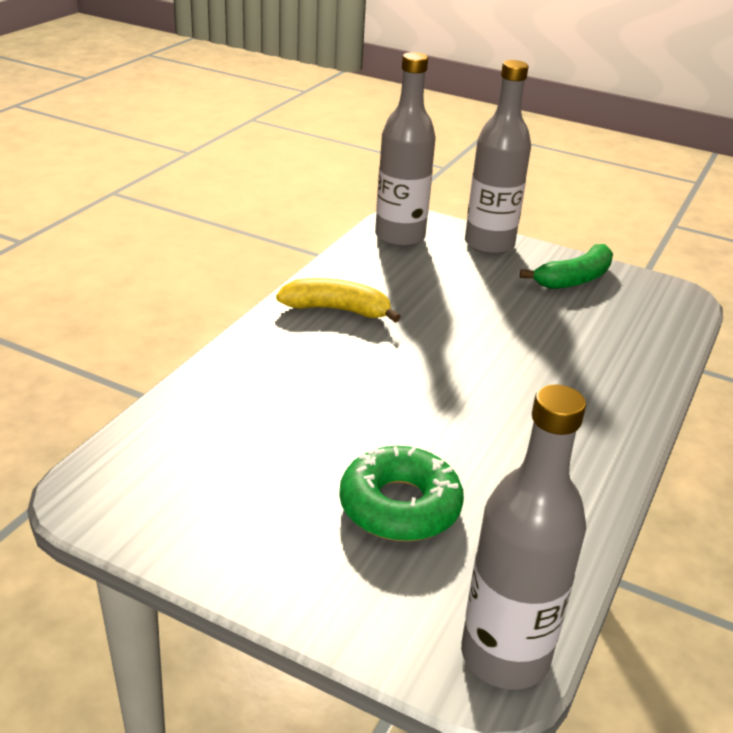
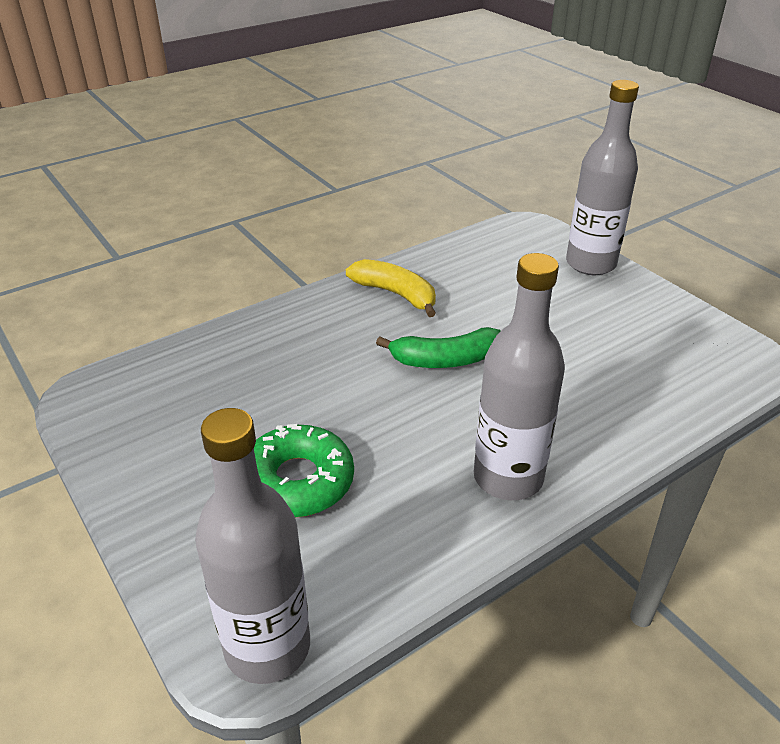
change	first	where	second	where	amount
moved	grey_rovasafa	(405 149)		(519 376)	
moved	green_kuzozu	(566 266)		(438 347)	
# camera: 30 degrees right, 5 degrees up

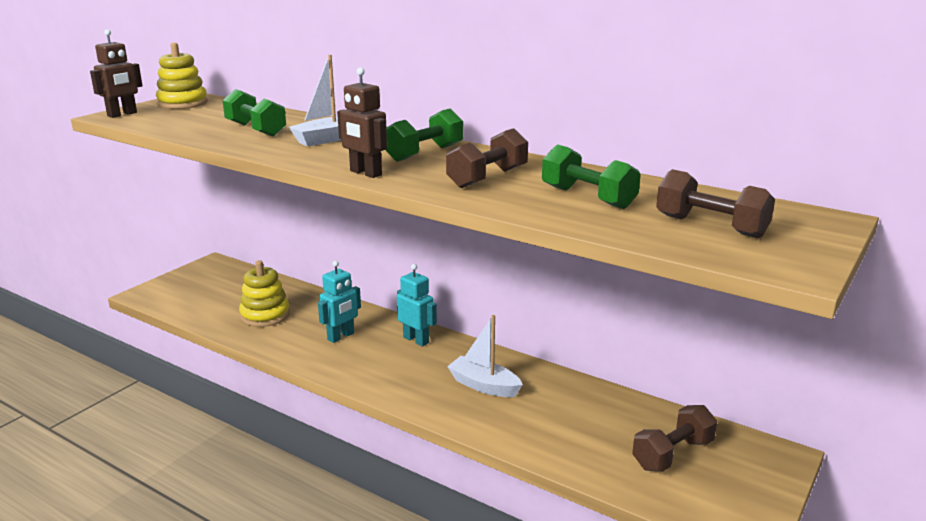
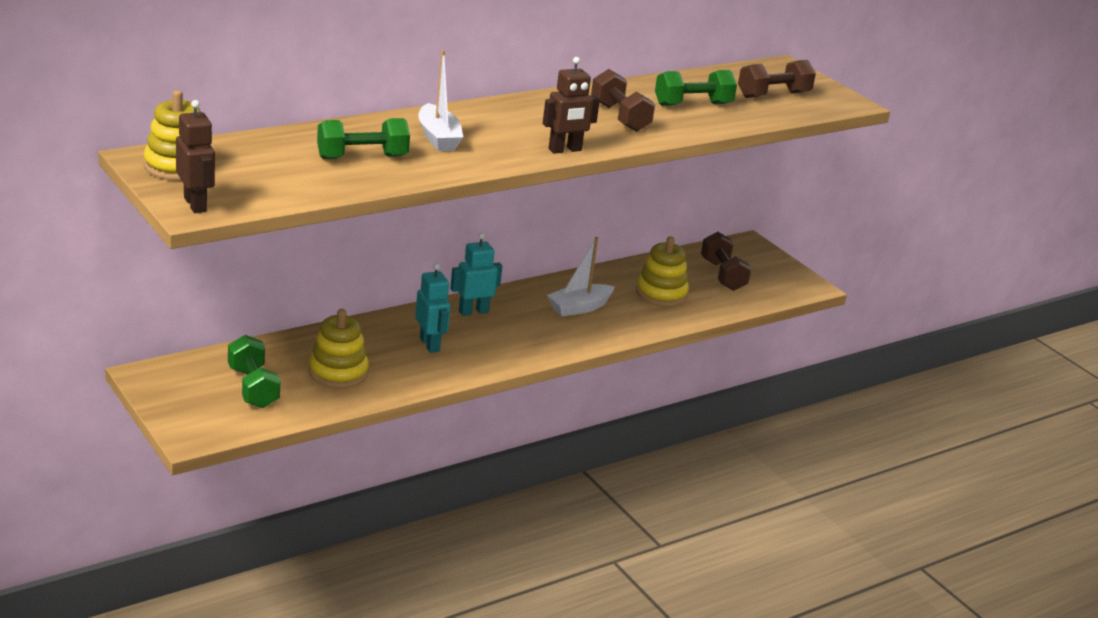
change	first	where	second	where	amount
moved	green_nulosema	(424 135)		(254 371)	
added			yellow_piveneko	(662 271)	
# camera: 70 degrees left, 5 degrees up

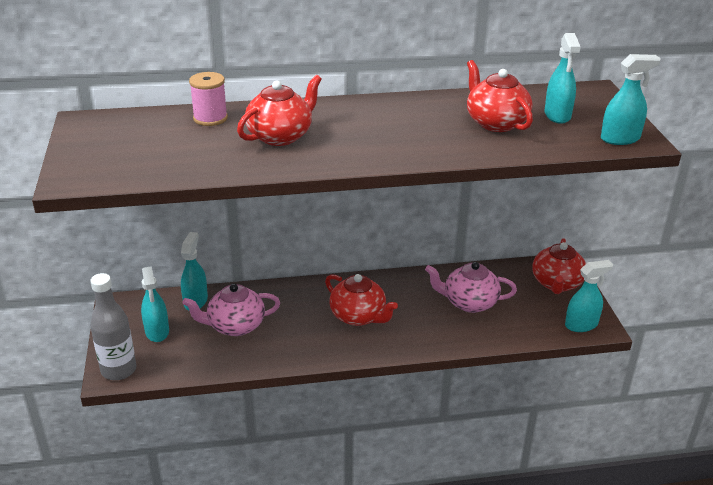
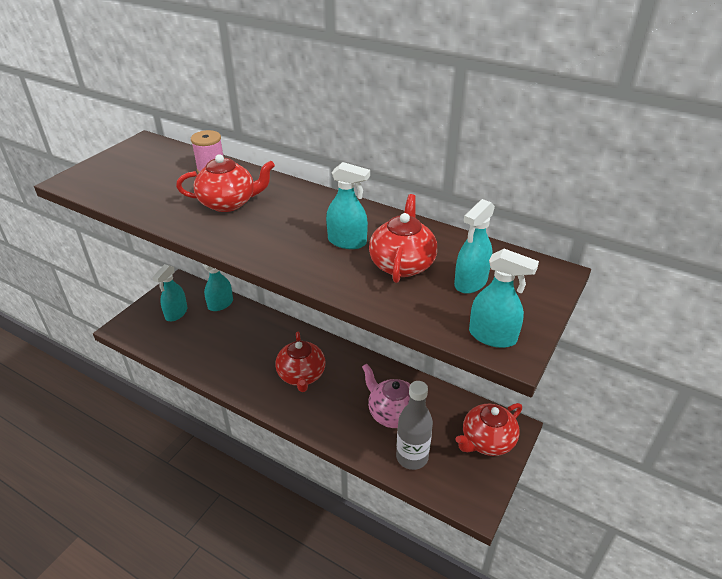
change	first	where	second	where	amount
moved	grey_rovasafa	(113 326)		(414 425)	
removed	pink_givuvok	(231 310)			
moved	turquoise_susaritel	(589 296)		(348 205)	
# camera: 40 degrees right, 5 degrees up

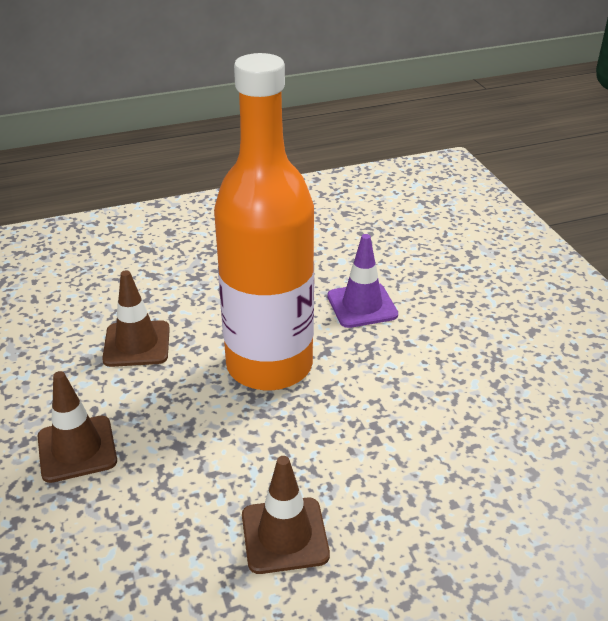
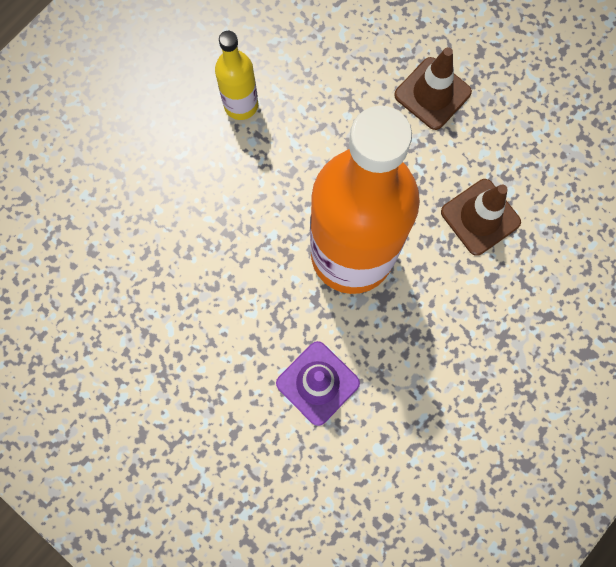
change	first	where	second	where	amount
replaced	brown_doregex	(286 515)	yellow_rovasafa	(236 75)	
# camera: 150 degrees right, 40 degrees up

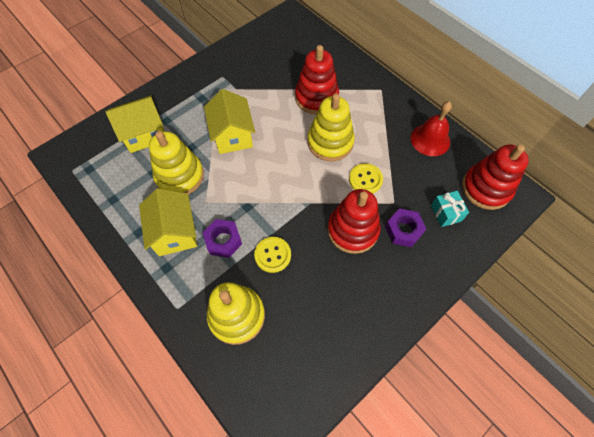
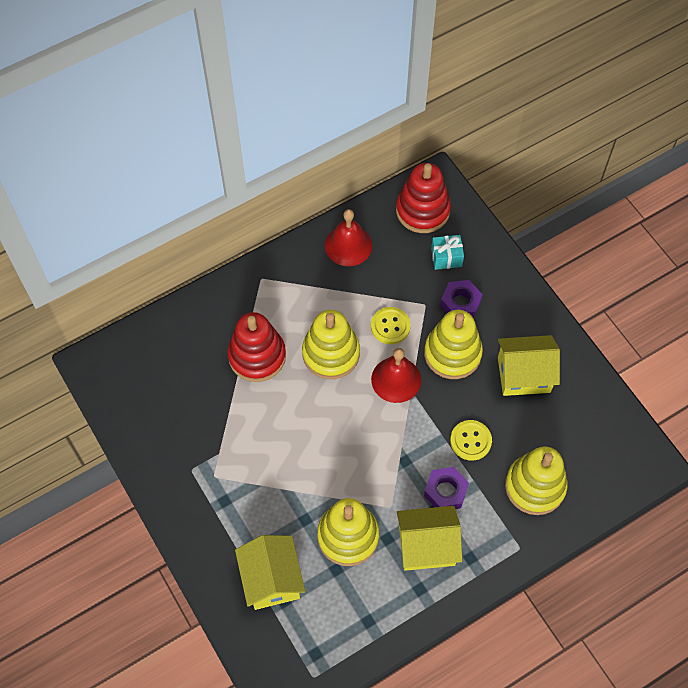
change	first	where	second	where	amount
moved	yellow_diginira	(229 121)		(529 365)	
recoloured	red_piveneko	(354 221)	yellow_piveneko	(453 344)	
added			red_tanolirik	(396 375)	
# camera: 80 degrees left, 0 degrees up

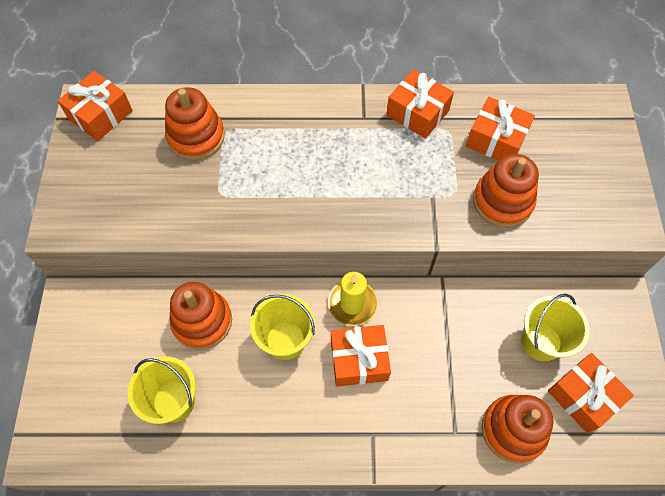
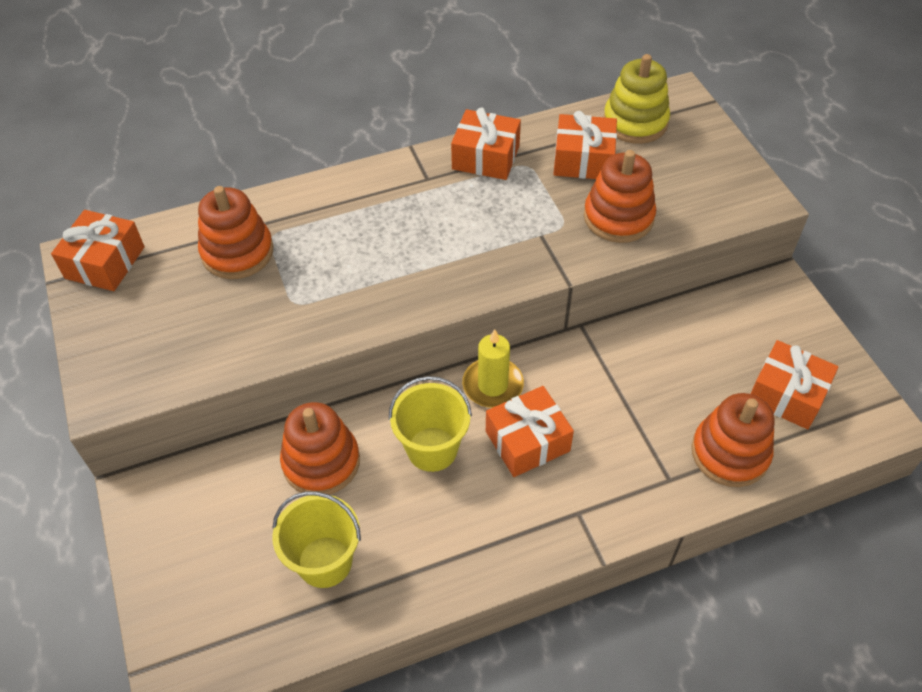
change	first	where	second	where	amount
removed	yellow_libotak	(555 327)			
added			yellow_piveneko	(636 99)	
# camera: 20 degrees left, 10 degrees down

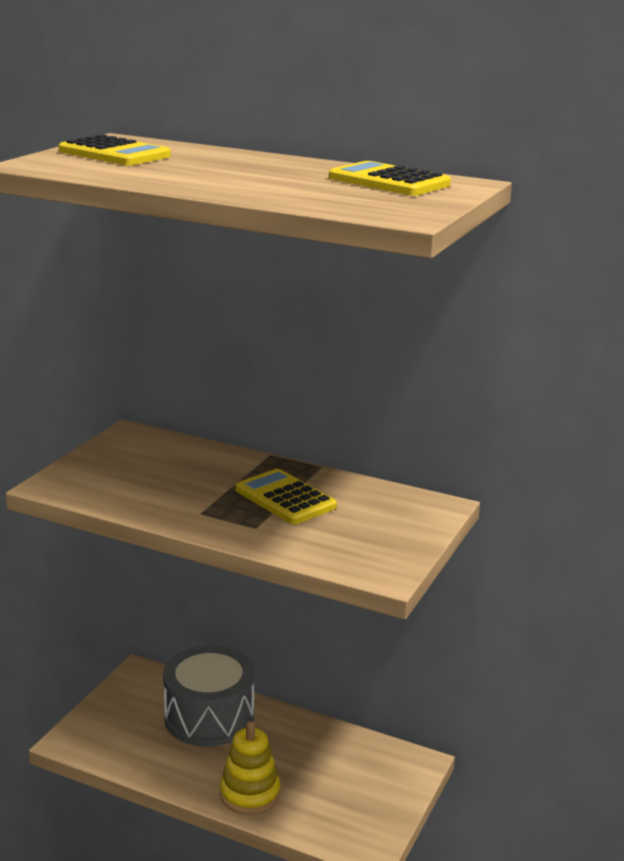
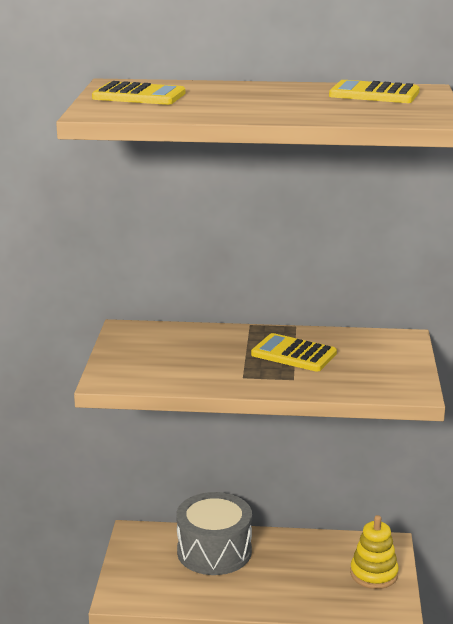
change	first	where	second	where	amount
moved	yellow_piveneko	(250 768)		(374 552)	
# camera: 20 degrees left, 0 degrees up

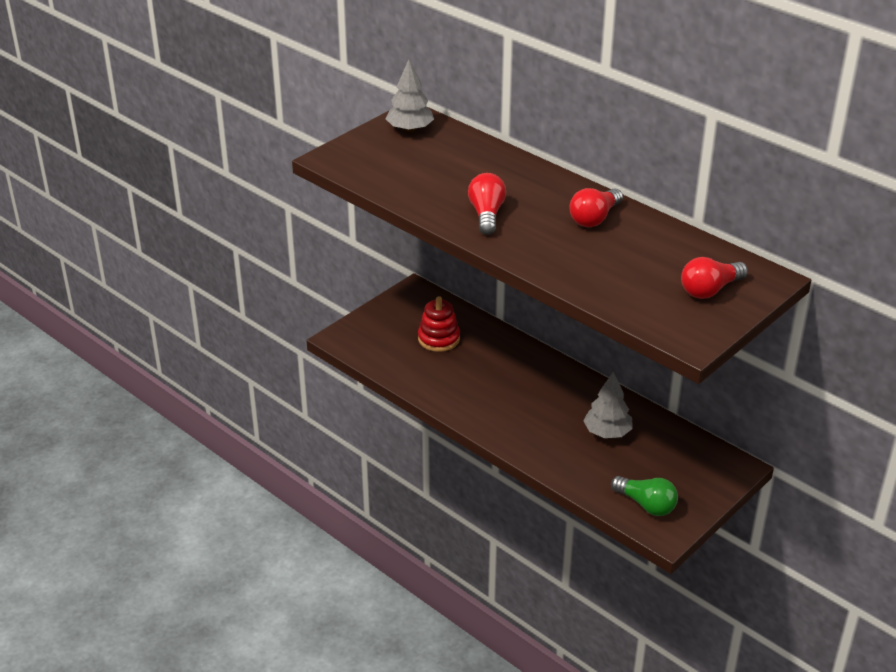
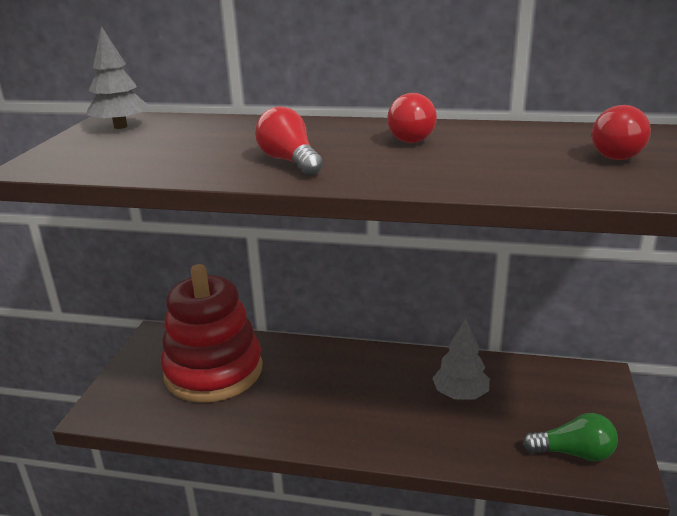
change	first	where	second	where	amount
resized	red_piveneko	(439 324)		(212 333)	x1.99
# camera: 30 degrees left, 10 degrees down

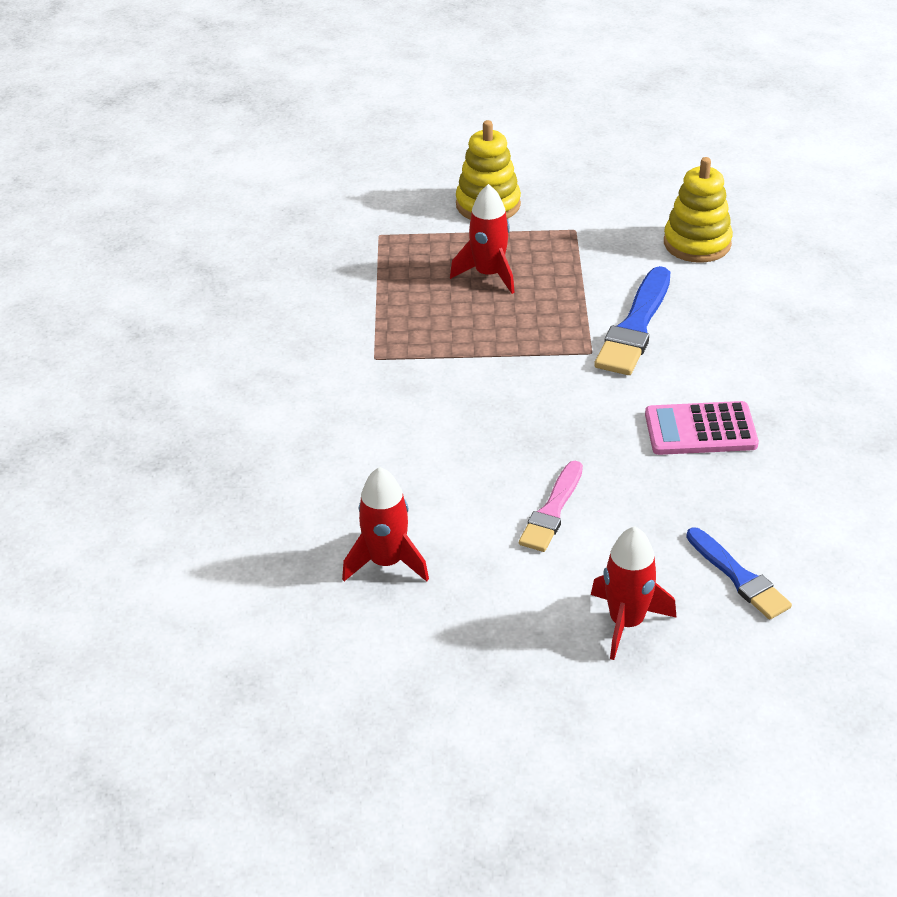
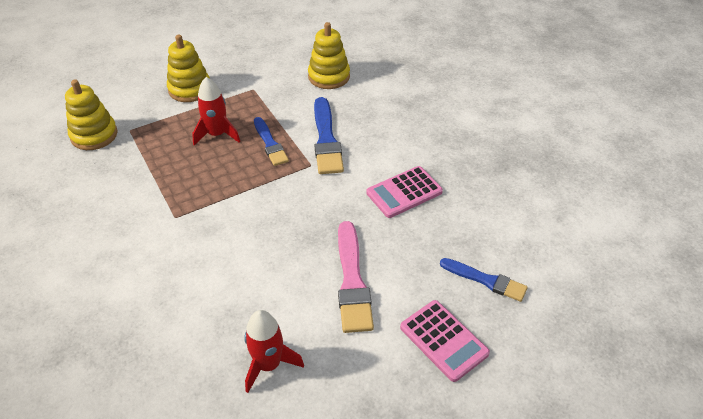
change	first	where	second	where	amount
resized	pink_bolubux	(551 506)		(356 277)	x1.53
replaced	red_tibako	(634 593)	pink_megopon	(445 341)	
added			yellow_piveneko	(91 115)	
added			blue_bolubux	(271 141)	
# camera: 30 degrees left, 5 degrees up

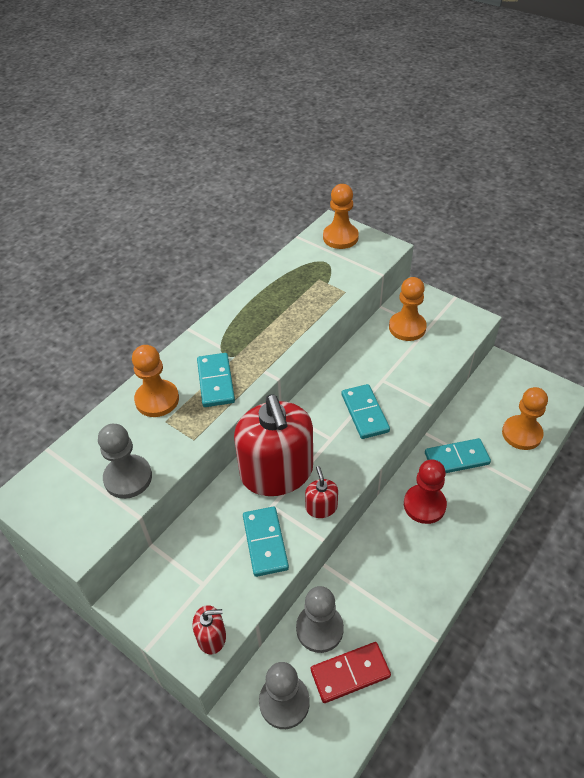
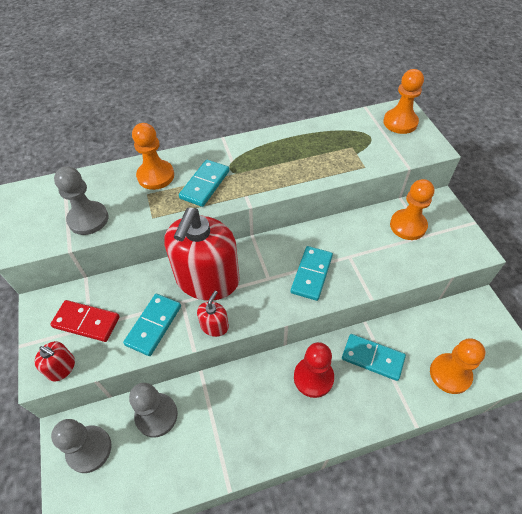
change	first	where	second	where	amount
moved	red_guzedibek	(351 672)		(85 321)	
# camera: 35 degrees right, 5 degrees up

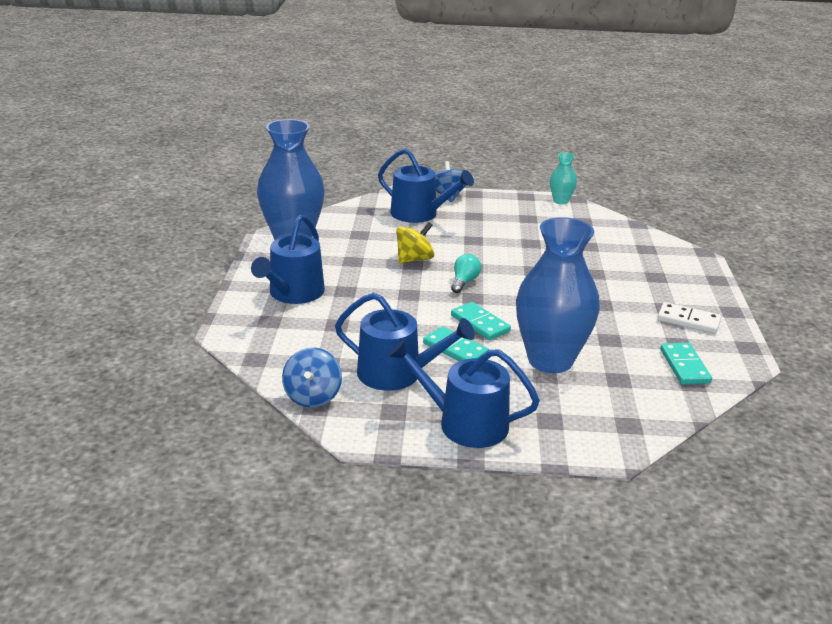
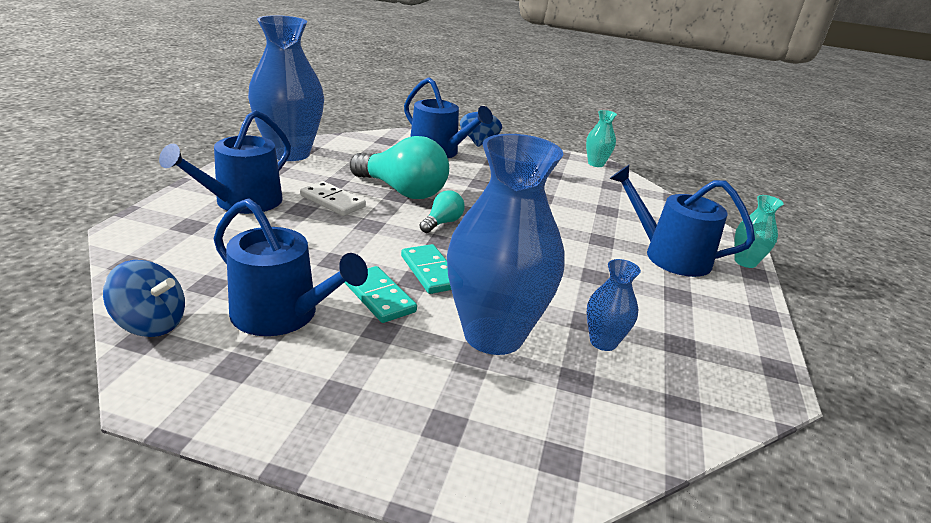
change	first	where	second	where	amount
turned	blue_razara	(312 377)		(144 298)	90 degrees counterclockwise
moved	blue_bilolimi	(464 393)		(682 221)	
replaced	yellow_razara	(415 243)	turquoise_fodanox	(399 167)	
moved	white_guzedibek	(689 318)		(333 198)	
removed	turquoise_guzedibek	(686 363)			
added			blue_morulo	(614 305)	
added			turquoise_morulo	(759 231)	
# camera: 10 degrees right, 0 degrees up

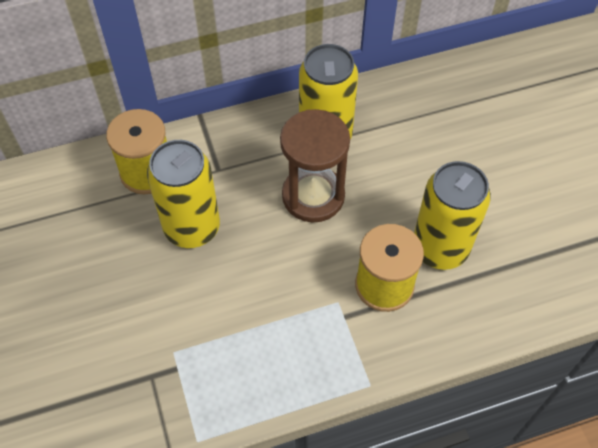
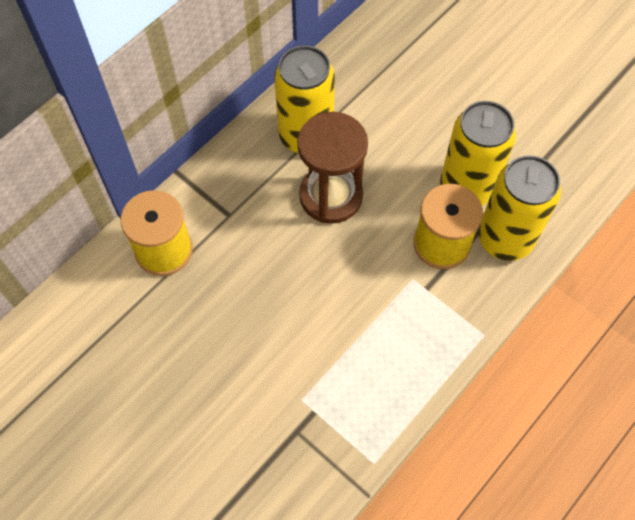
change	first	where	second	where	amount
moved	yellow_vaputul	(183 194)		(519 208)	
# camera: 30 degrees left, 5 degrees up

